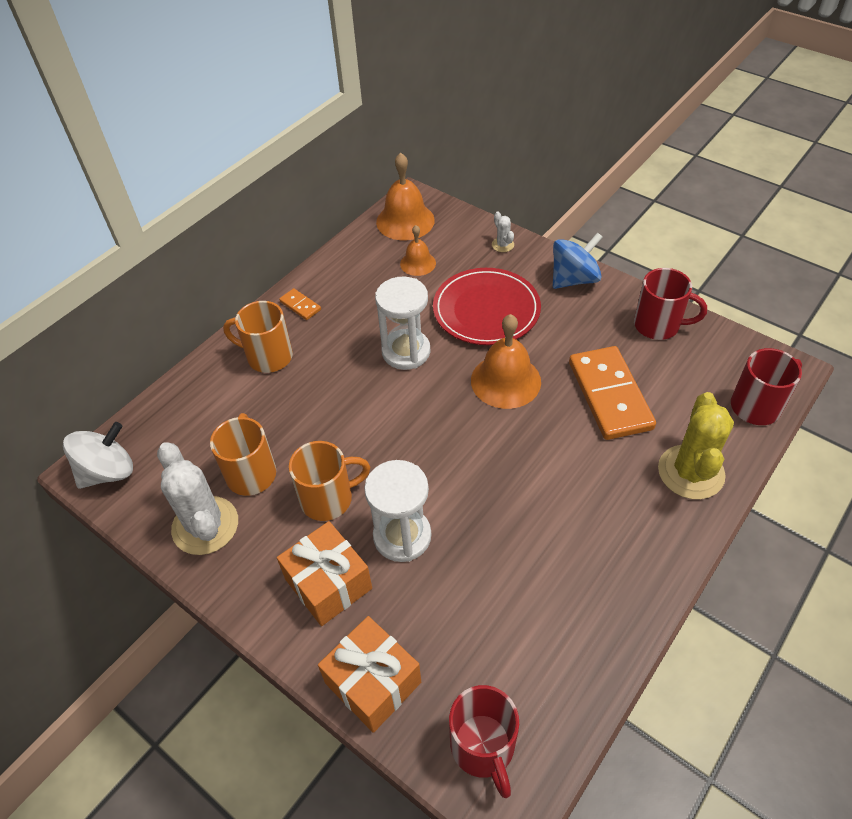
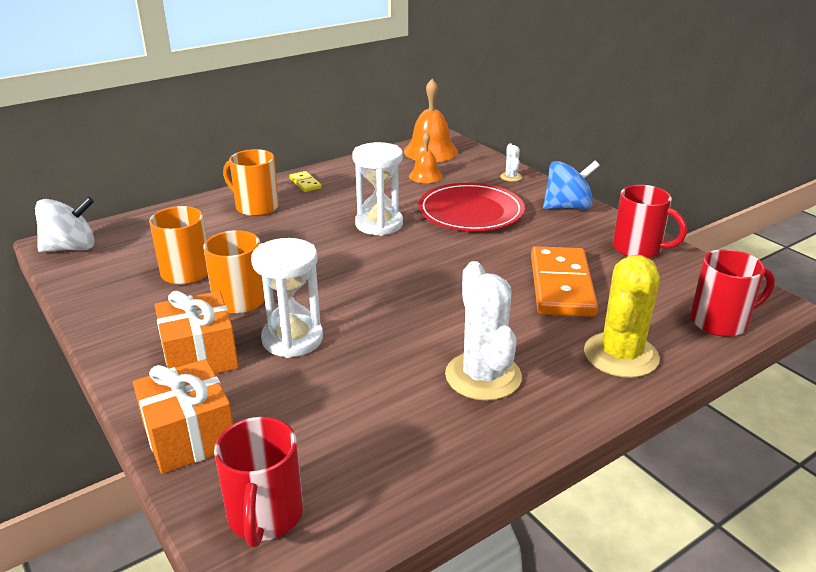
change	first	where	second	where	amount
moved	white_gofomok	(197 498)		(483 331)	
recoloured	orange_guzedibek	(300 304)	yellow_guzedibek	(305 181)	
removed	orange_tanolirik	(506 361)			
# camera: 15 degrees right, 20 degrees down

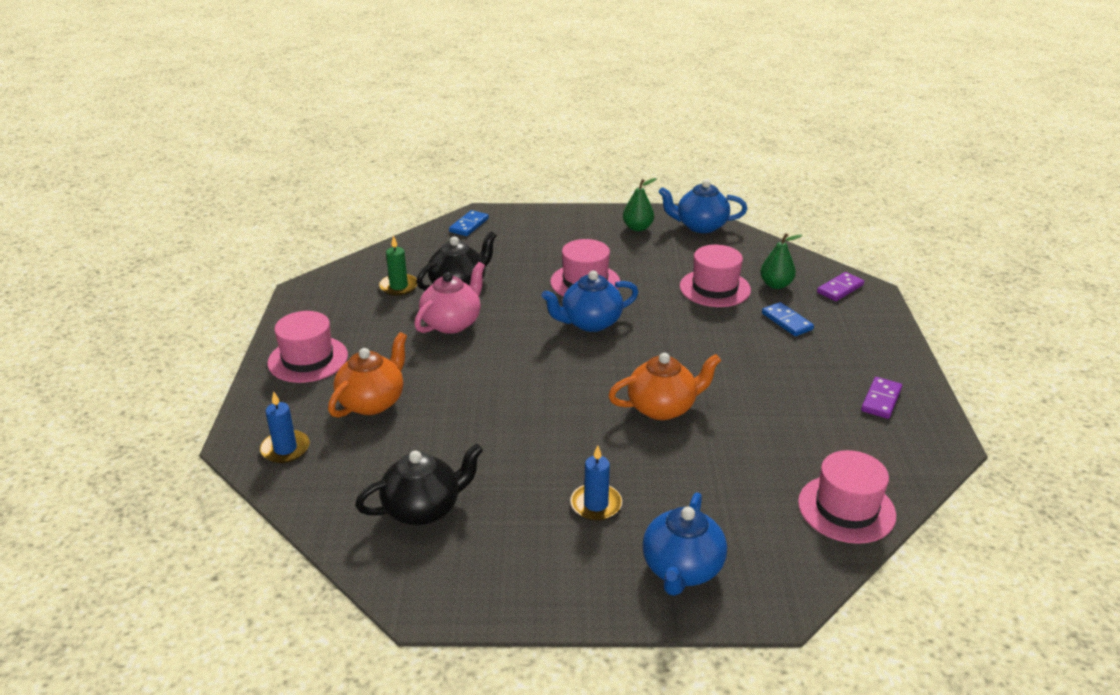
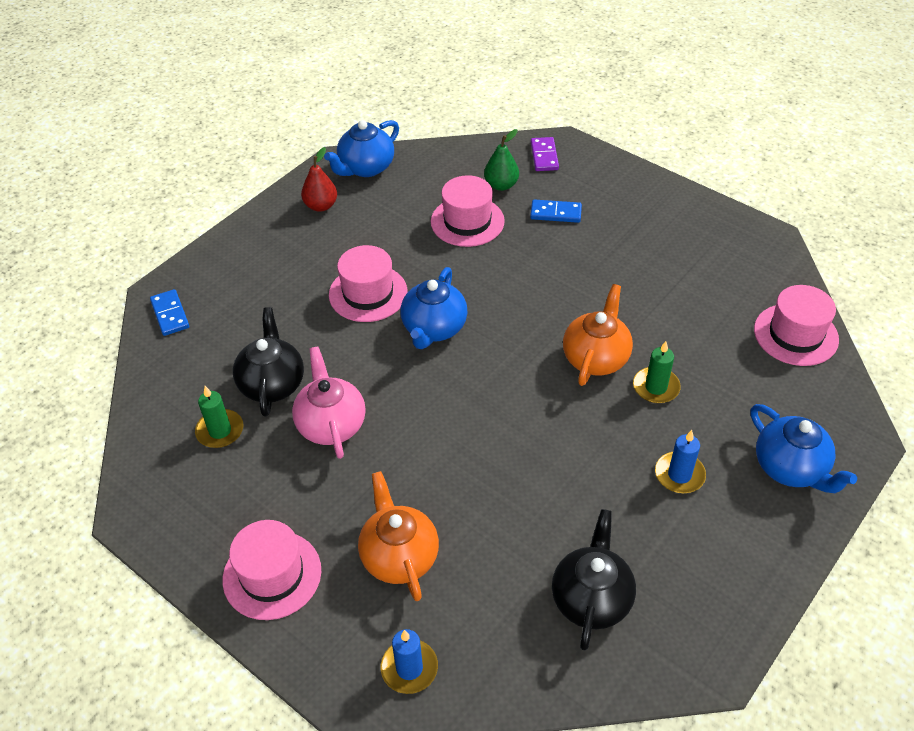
change	first	where	second	where	amount
recoloured	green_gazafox	(640 204)	red_gazafox	(319 179)	
removed	purple_guzedibek	(881 398)			
added			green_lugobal	(657 372)	
# camera: 50 degrees left, 15 degrees up

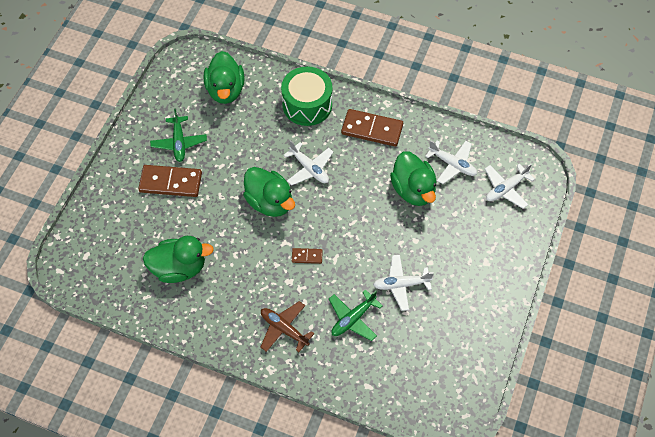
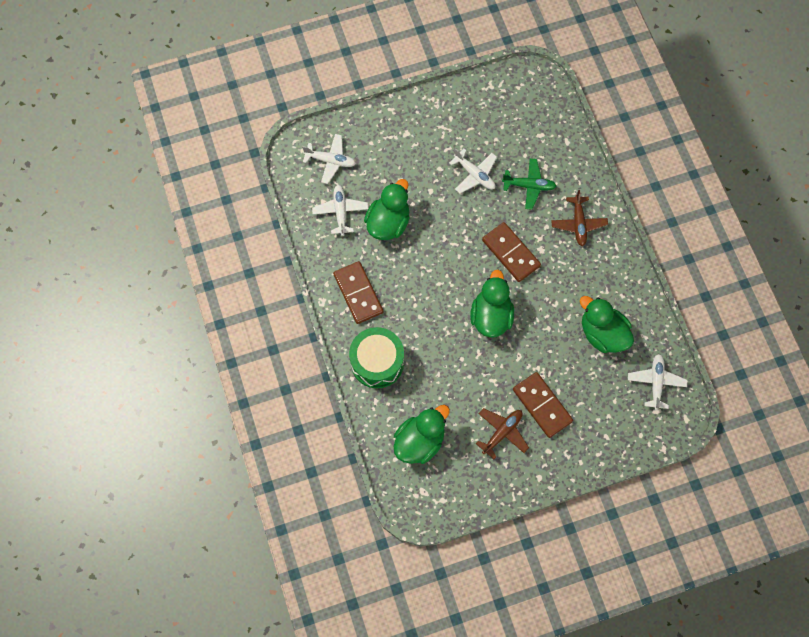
change	first	where	second	where	amount
recoloured	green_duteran	(178 135)	brown_duteran	(502 433)	
moved	white_duteran	(308 163)		(657 382)	
resized	brown_guzedibek	(307 256)		(511 252)	x2.04
# camera: 130 degrees left, 10 degrees up

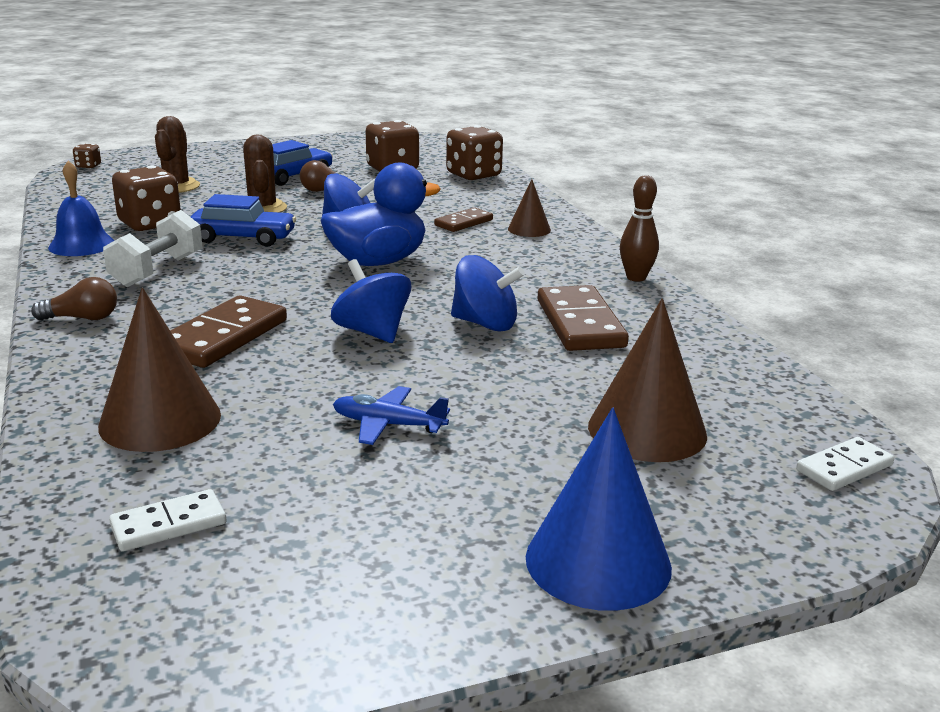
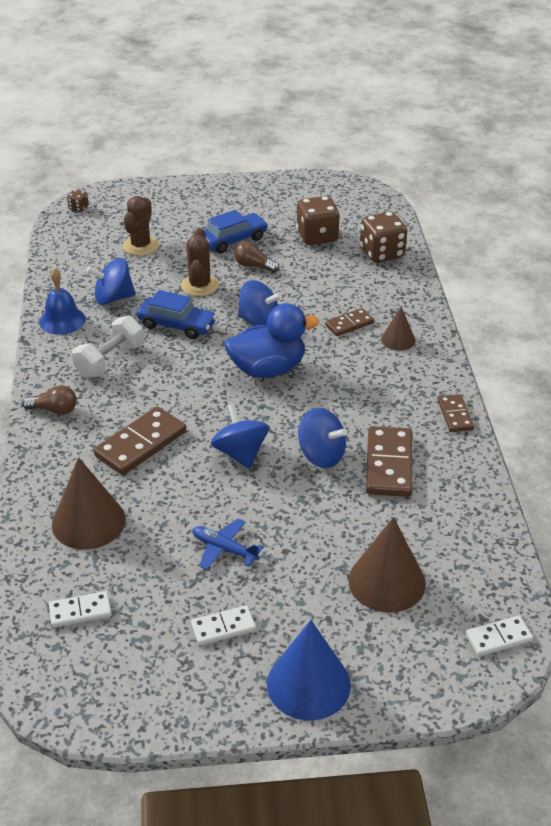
change	first	where	second	where	amount
replaced	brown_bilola	(146 198)	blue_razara	(111 281)	
replaced	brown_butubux	(639 228)	brown_guzedibek	(456 413)	
added			white_guzedibek	(223 625)	
# camera: 15 degrees right, 15 degrees up

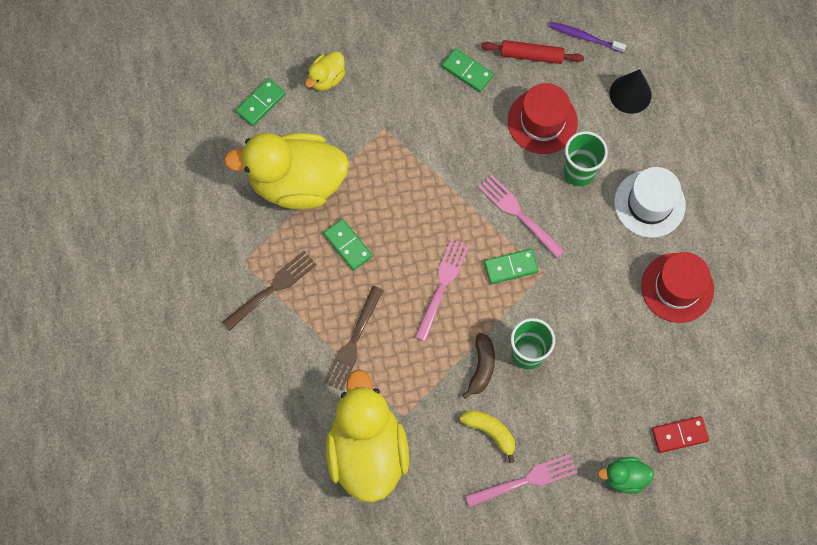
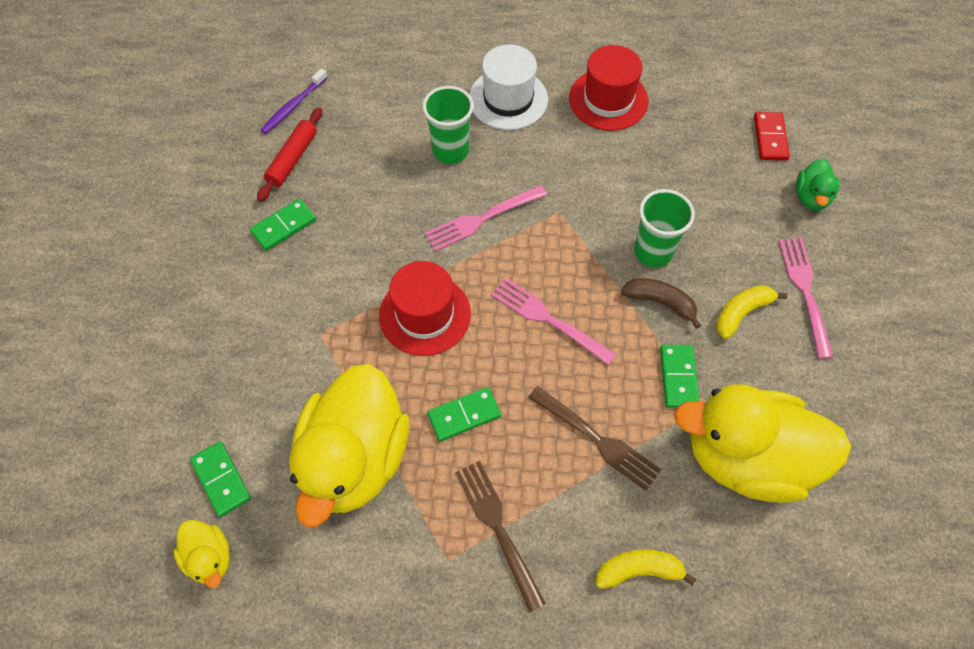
change	first	where	second	where	amount
moved	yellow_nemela	(325 71)		(201 554)	
moved	green_guzedibek	(511 266)		(680 376)	
moved	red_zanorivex	(543 118)		(425 308)	
removed	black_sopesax	(630 91)			
added			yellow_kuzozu	(646 569)	
# camera: 75 degrees left, 10 degrees down

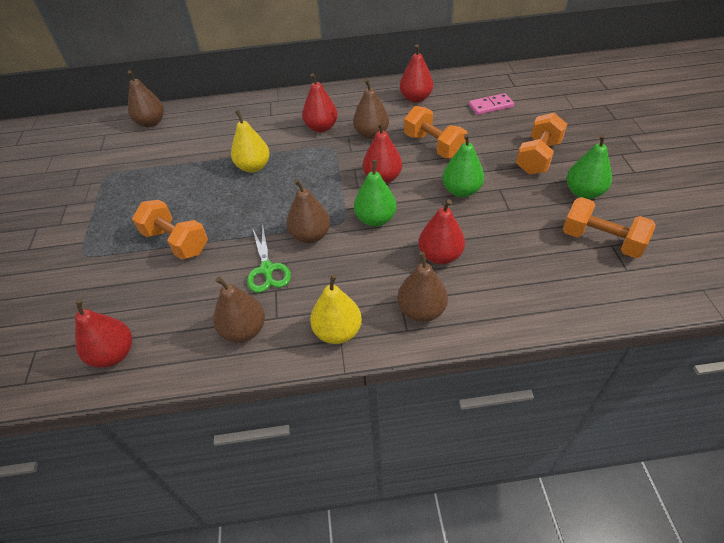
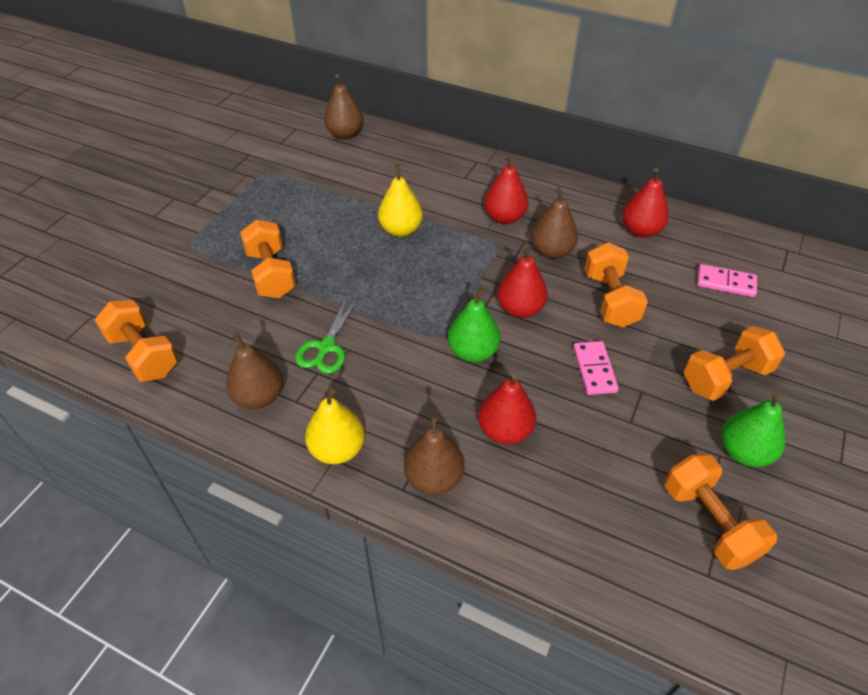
change	first	where	second	where	amount
replaced	red_gazafox	(103 333)	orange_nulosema	(136 341)	
removed	brown_gazafox	(308 211)			
replaced	green_gazafox	(463 165)	pink_guzedibek	(596 368)	
# camera: 30 degrees right, 0 degrees up

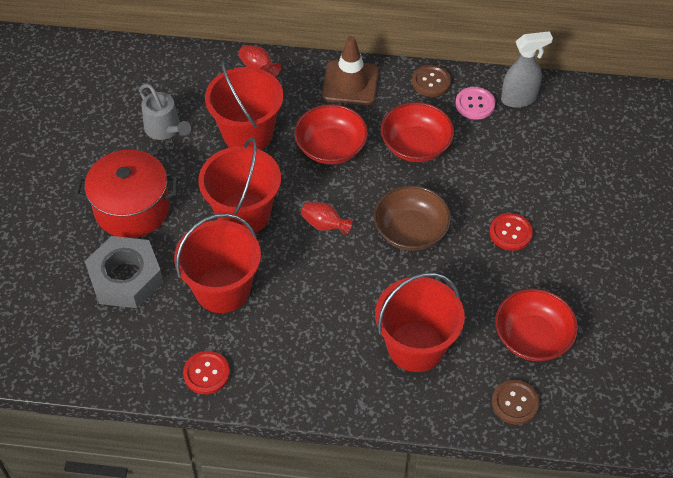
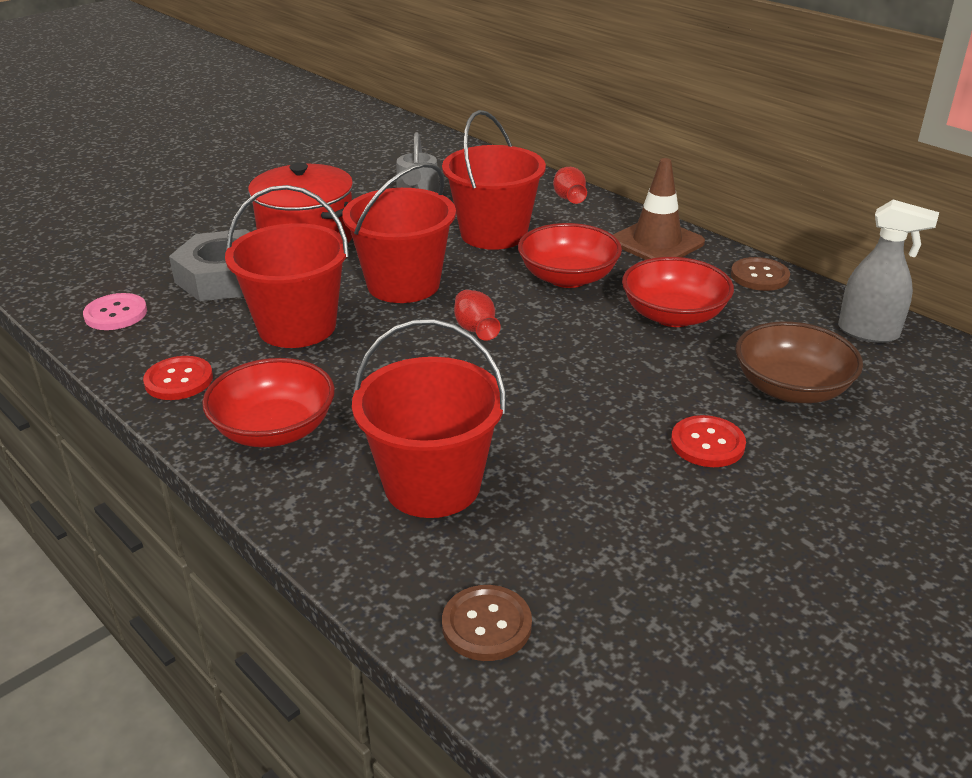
change	first	where	second	where	amount
moved	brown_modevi	(412 218)		(799 362)	
moved	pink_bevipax	(475 103)		(115 311)	
moved	red_modevi	(536 325)		(268 402)	
# camera: 40 degrees right, 20 degrees down

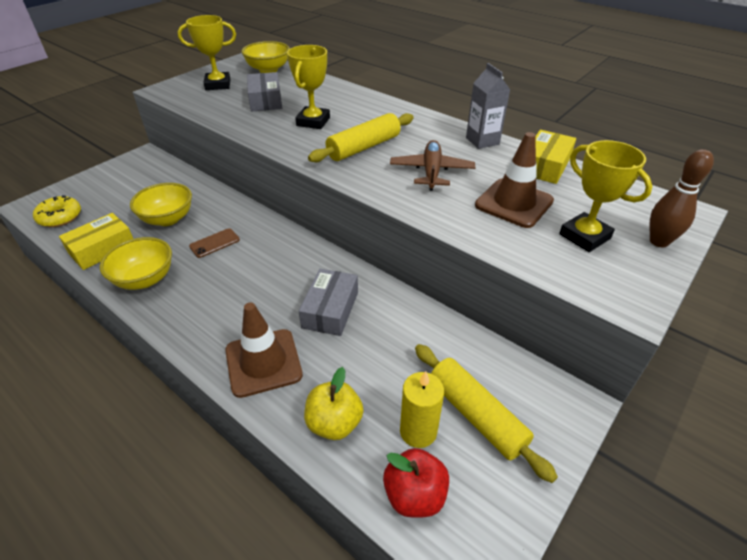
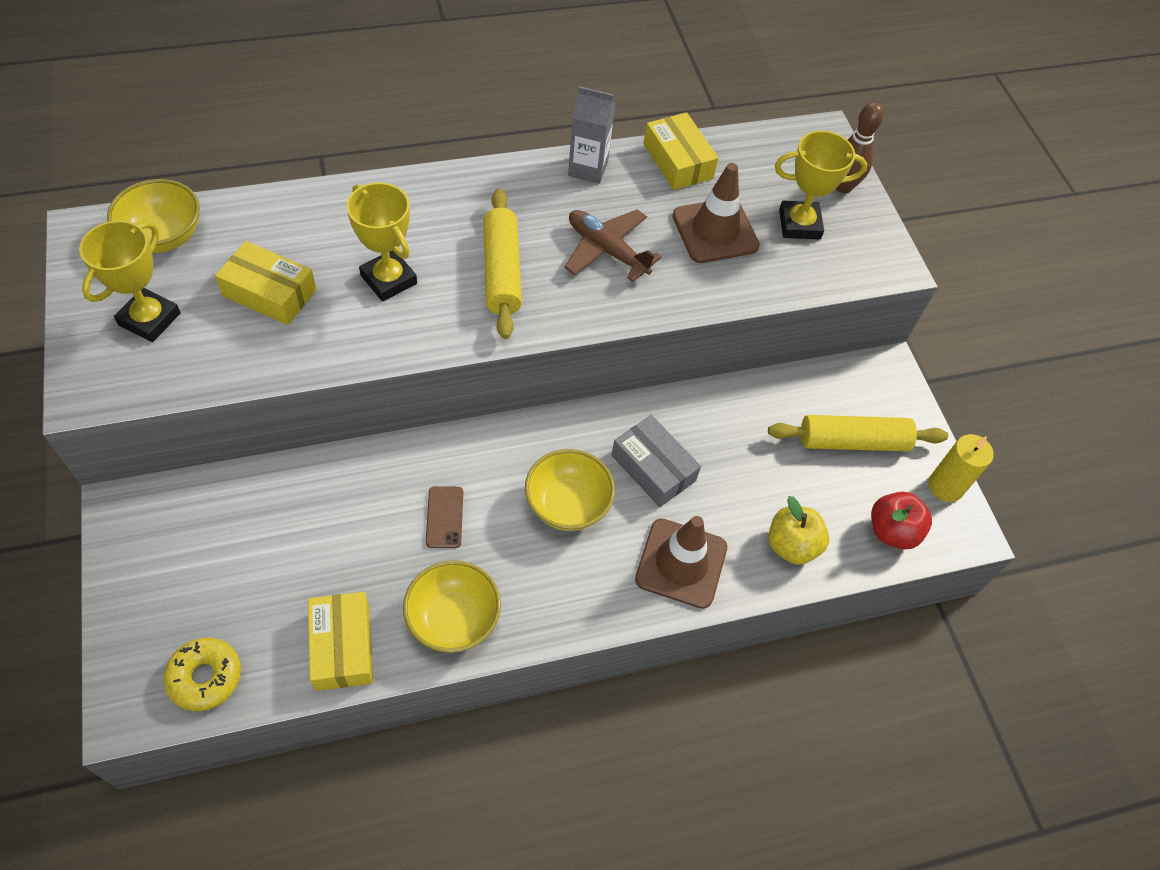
change	first	where	second	where	amount
moved	yellow_modevi	(161 204)		(570 490)	
recoloured	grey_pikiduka	(264 91)	yellow_pikiduka	(266 283)	
moved	yellow_lugobal	(422 409)		(961 468)	
# camera: 60 degrees left, 15 degrees up

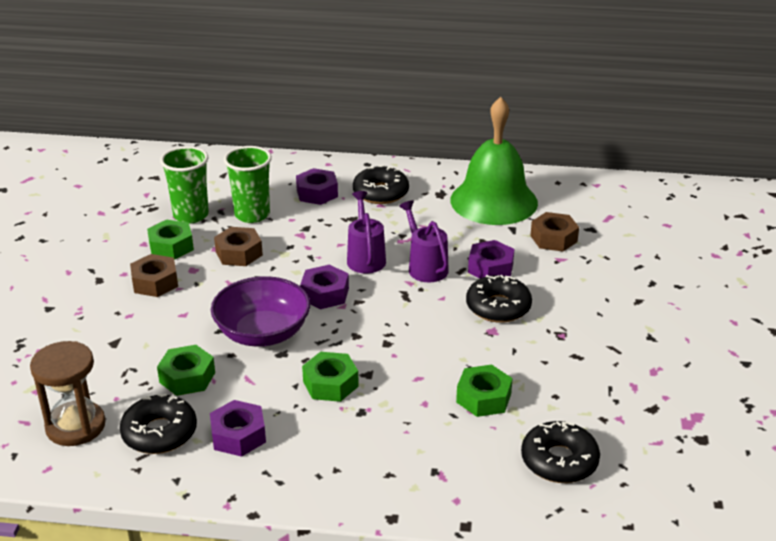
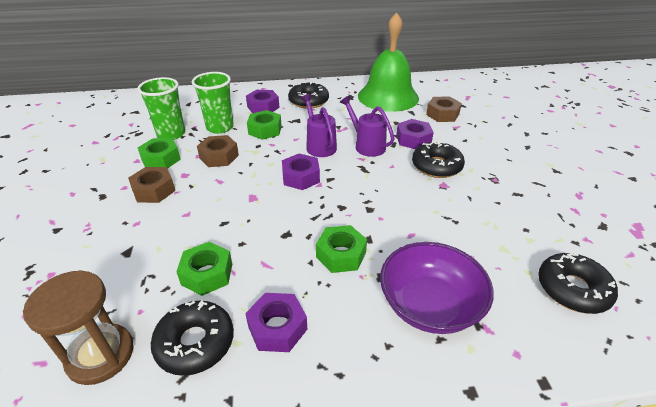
change	first	where	second	where	amount
moved	purple_modevi	(260 311)		(437 288)	
moved	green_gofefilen	(484 391)		(264 125)	
# camera: 15 degrees left, 5 degrees up

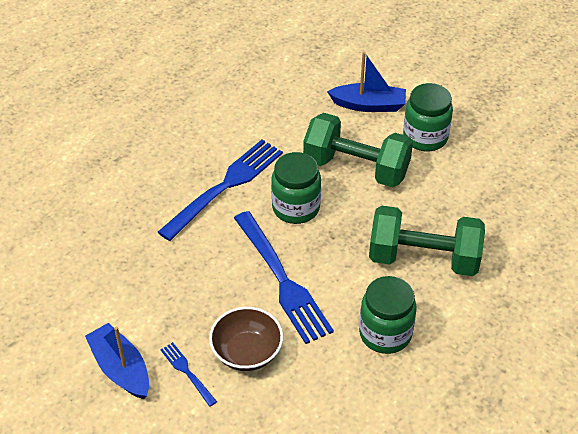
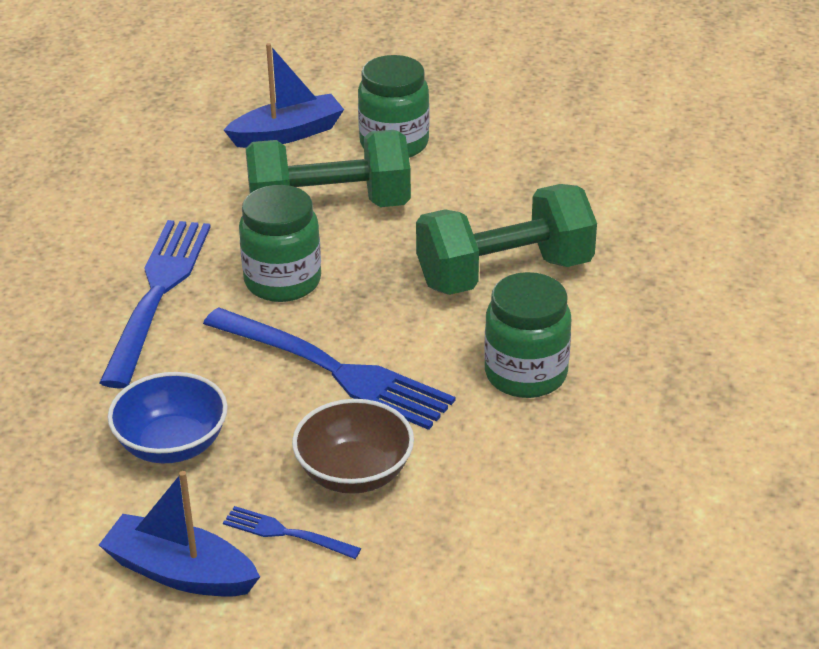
change	first	where	second	where	amount
added			blue_modevi	(168 417)	
# camera: 30 degrees left, 10 degrees down

